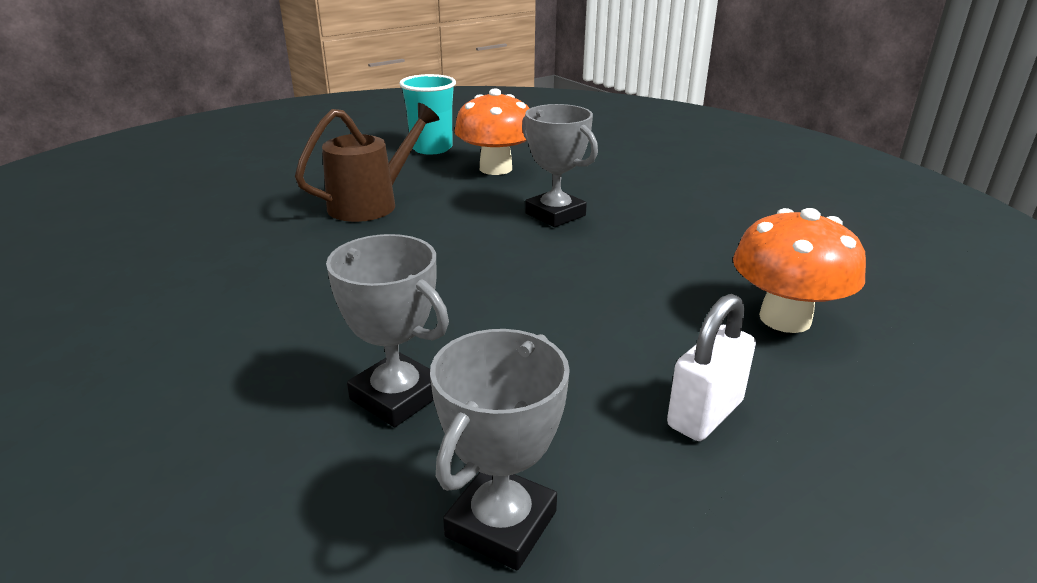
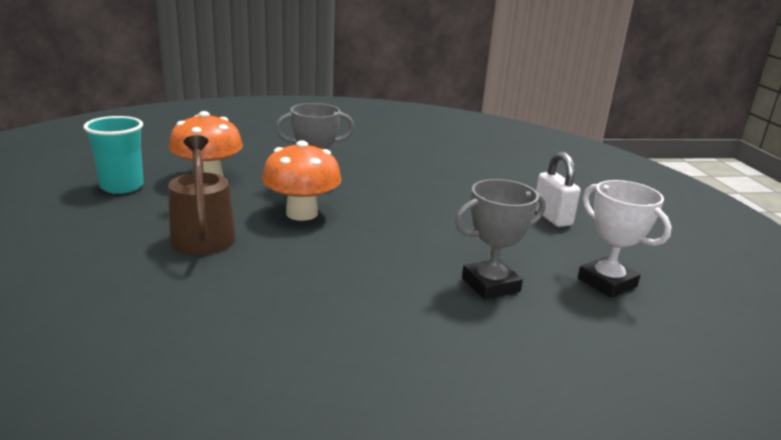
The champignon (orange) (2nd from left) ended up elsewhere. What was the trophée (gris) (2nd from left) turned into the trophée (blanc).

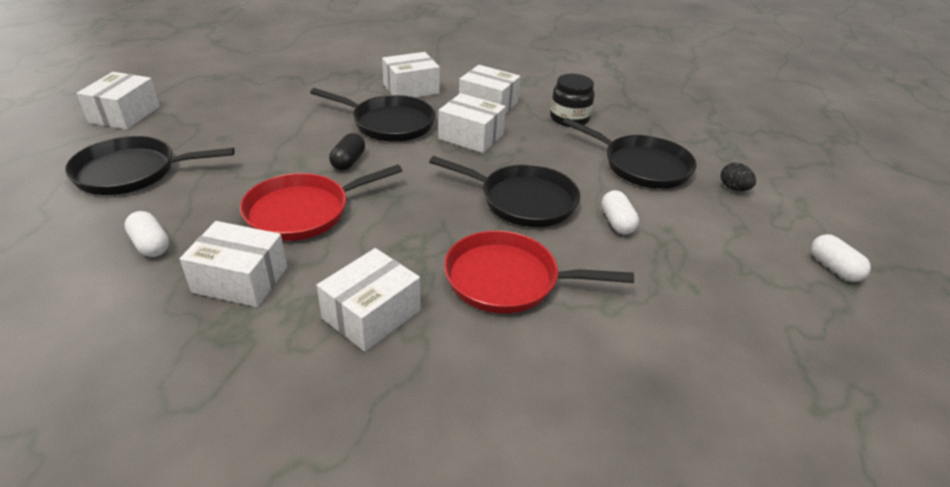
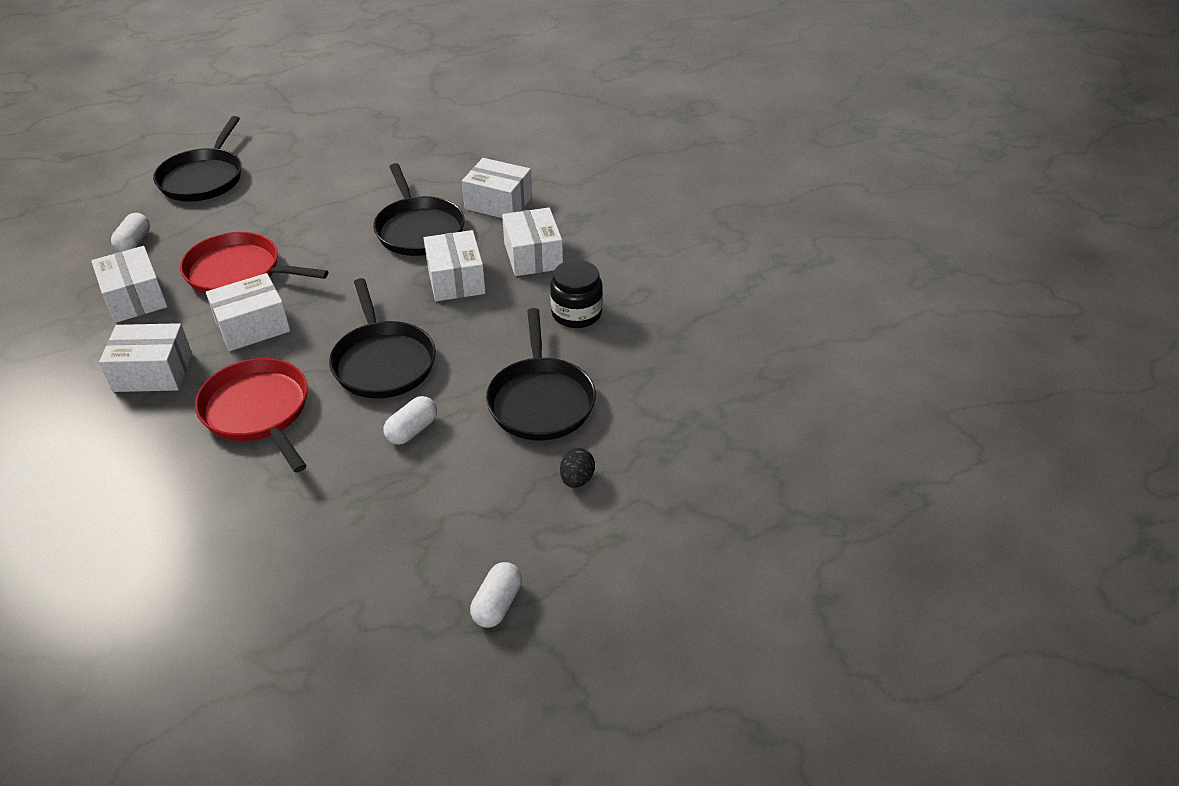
The second view lost the gélule (noir). The boîte (blanc) (1st from left in the first image) ended up elsewhere. The poêle (noir) (1st from left) ended up facing another way, 120 degrees counterclockwise from before.

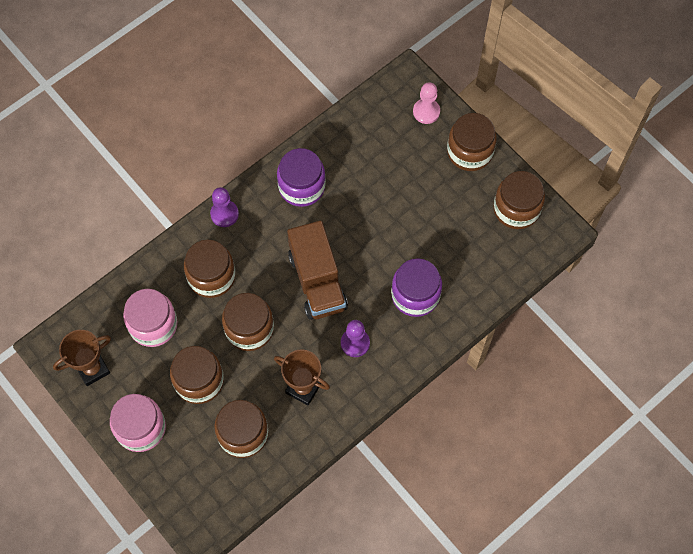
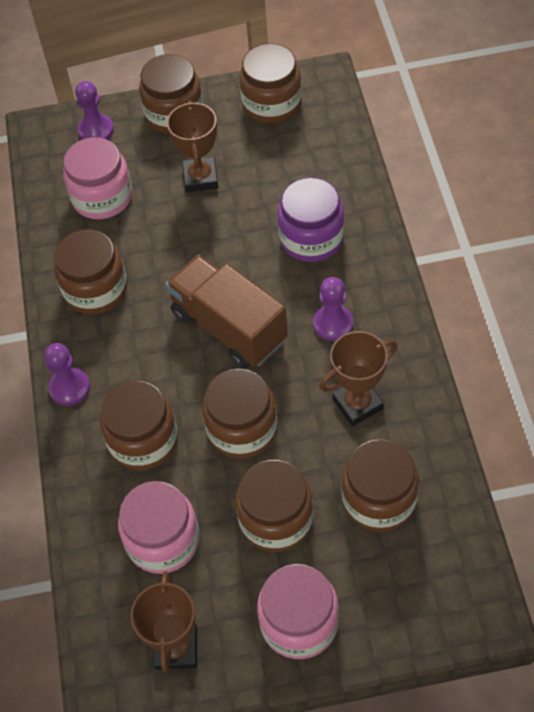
The second view gained the bocal (rose) (1st from left). The second view gained the trophée (marron) (2nd from left). What was the bocal (violet) (1st from left) turned into the bocal (marron) (1st from left). What was the pion (rose) turned into the pion (violet) (2nd from left). The camion (marron) ended up facing another way, 150 degrees counterclockwise from before.

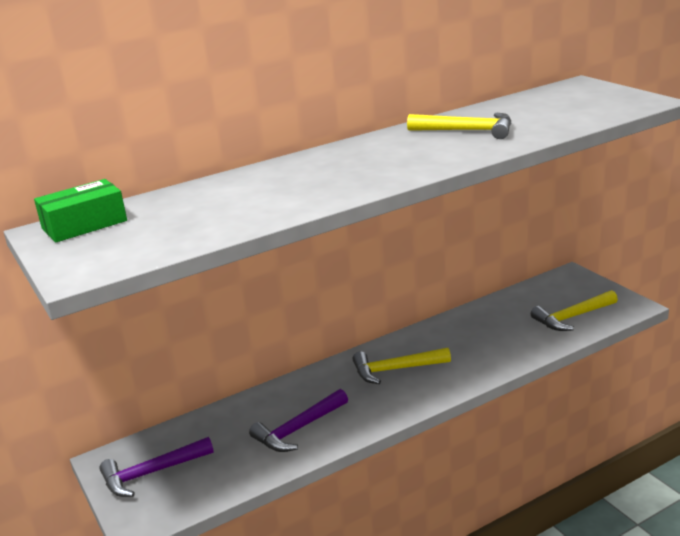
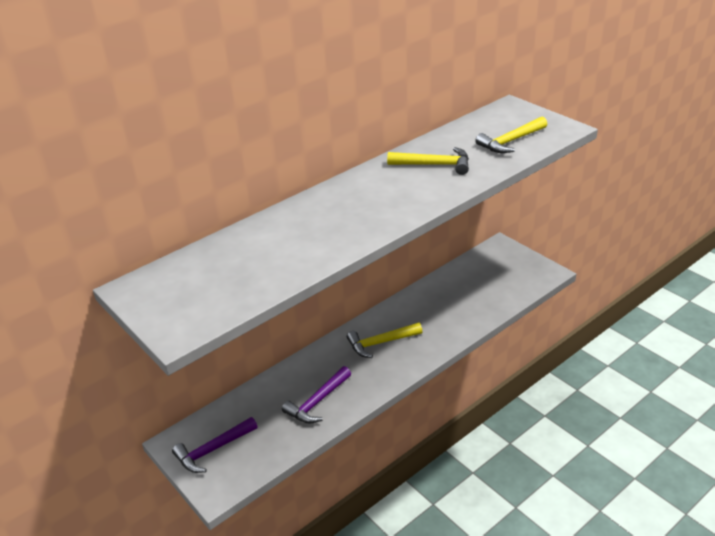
The second view lost the boîte (vert). The marteau (jaune) (3rd from left) ended up elsewhere.

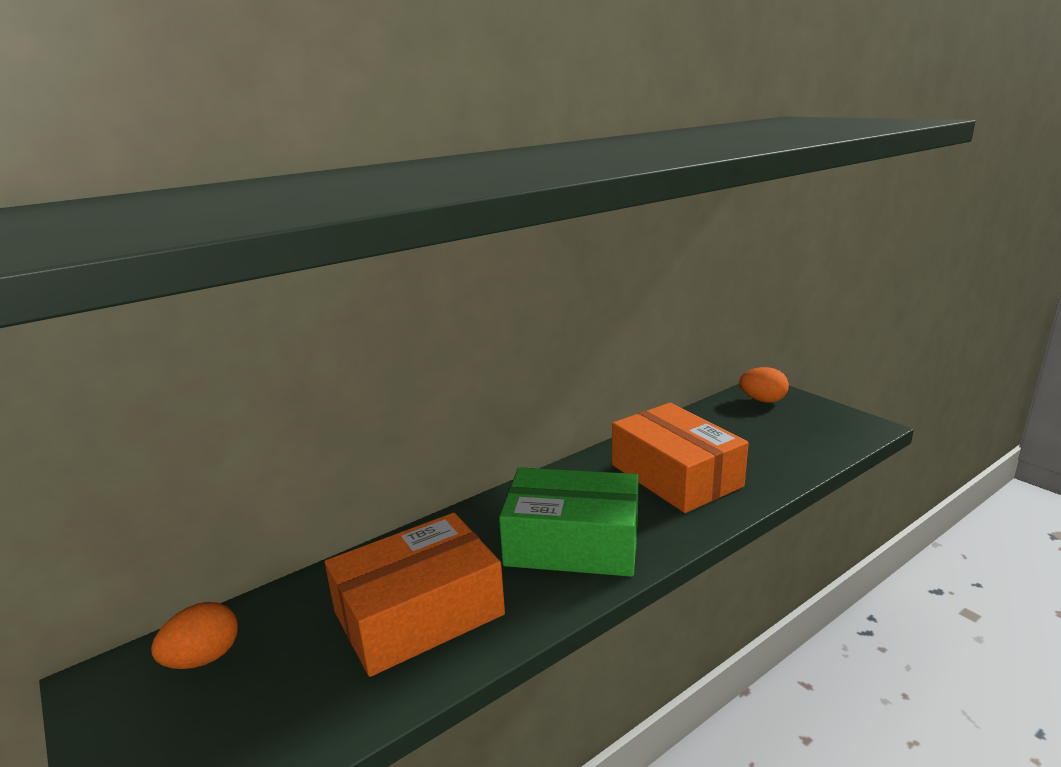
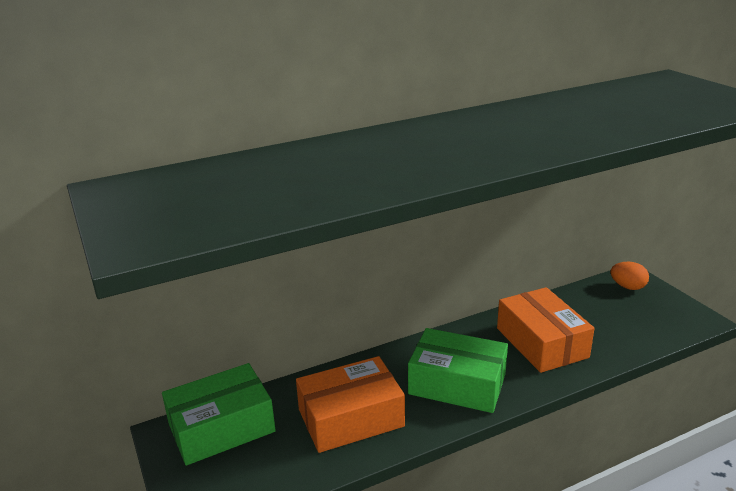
Where the œuf (orange) (1st from left) stood, the boîte (vert) (1st from left) came to stand.

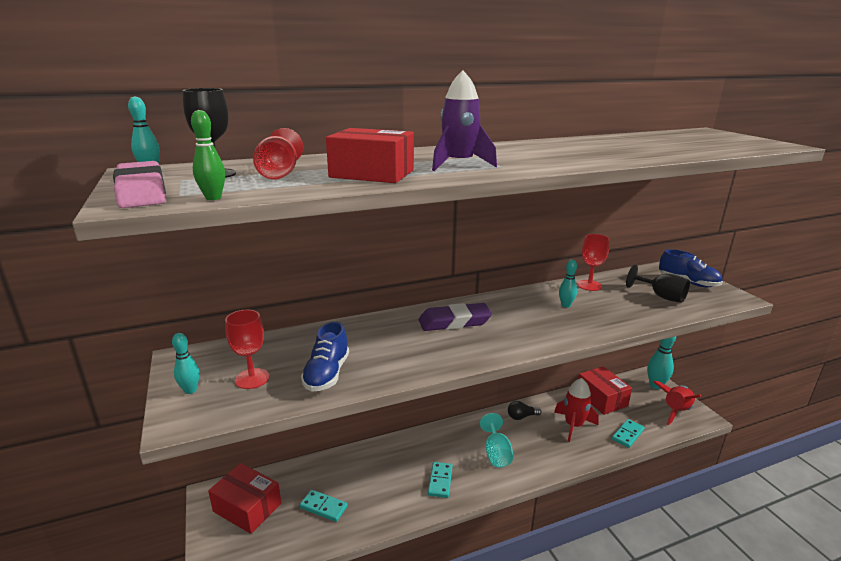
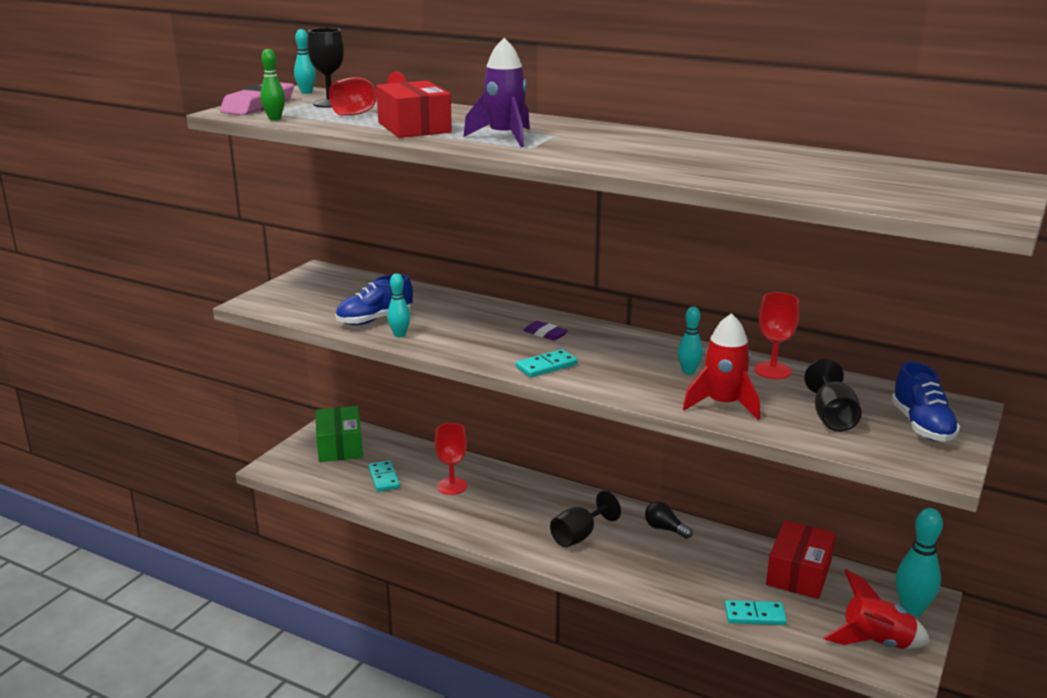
The quille (turquoise) (2nd from left) ended up elsewhere. The verre à pied (rouge) (1st from left in the first image) ended up elsewhere. The domino (turquoise) (2nd from left) ended up elsewhere. The fusée (rouge) (1st from left) ended up elsewhere. What was the boîte (rouge) (1st from left) turned into the boîte (vert). What was the verre à pied (turquoise) turned into the verre à pied (noir) (2nd from left). The size of the gomme (violet) changed by a factor of 0.52.

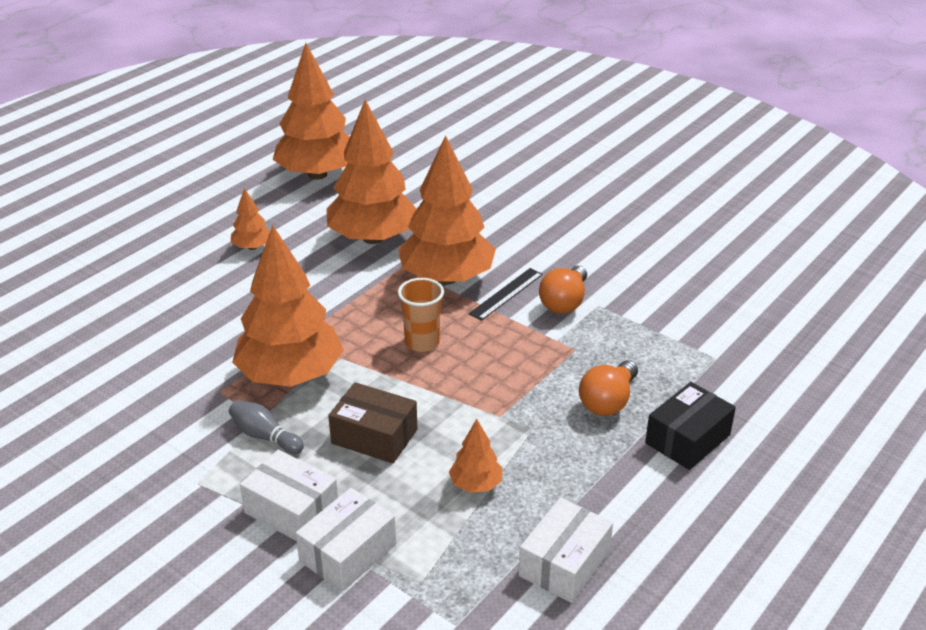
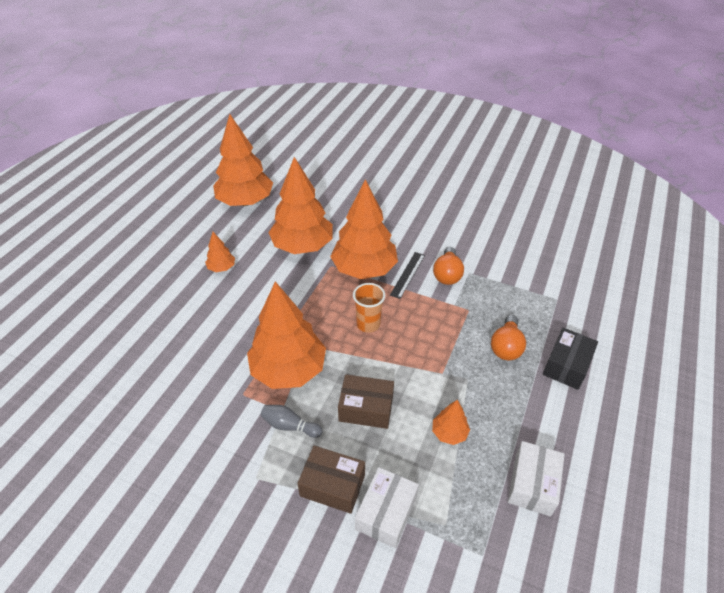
What was the boîte (blanc) (1st from left) turned into the boîte (marron) (1st from left).

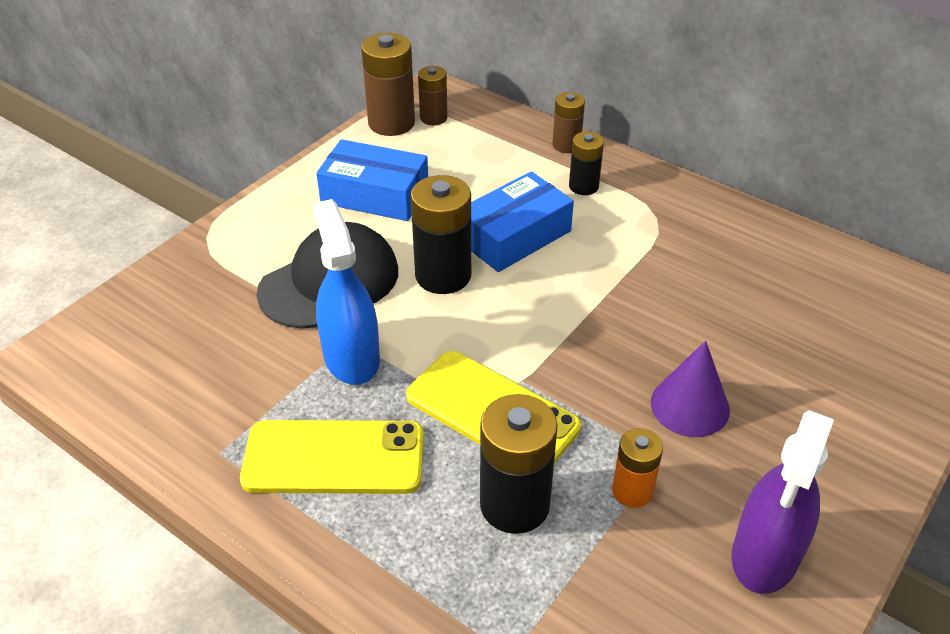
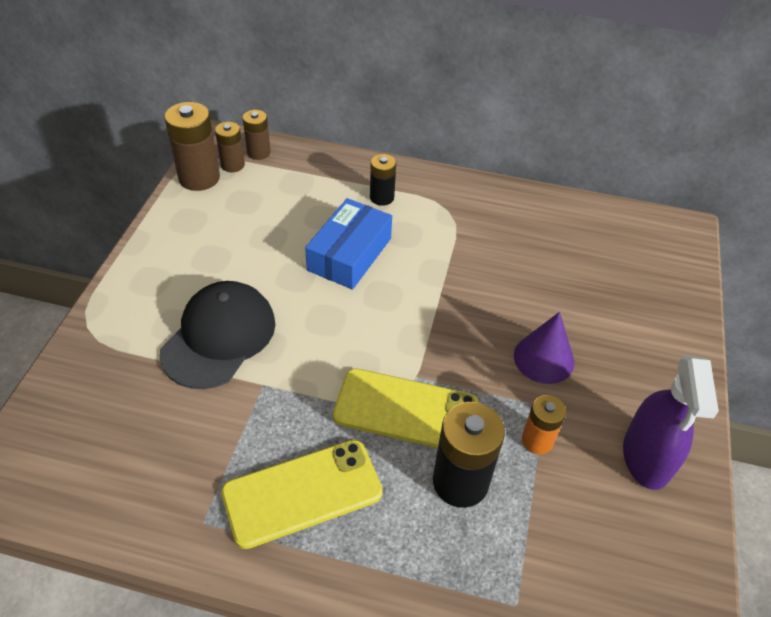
The second view lost the vaporisateur (bleu). The second view lost the boîte (bleu) (1st from left). The second view lost the pile (noir) (1st from left). The pile (marron) (3rd from left) ended up elsewhere.

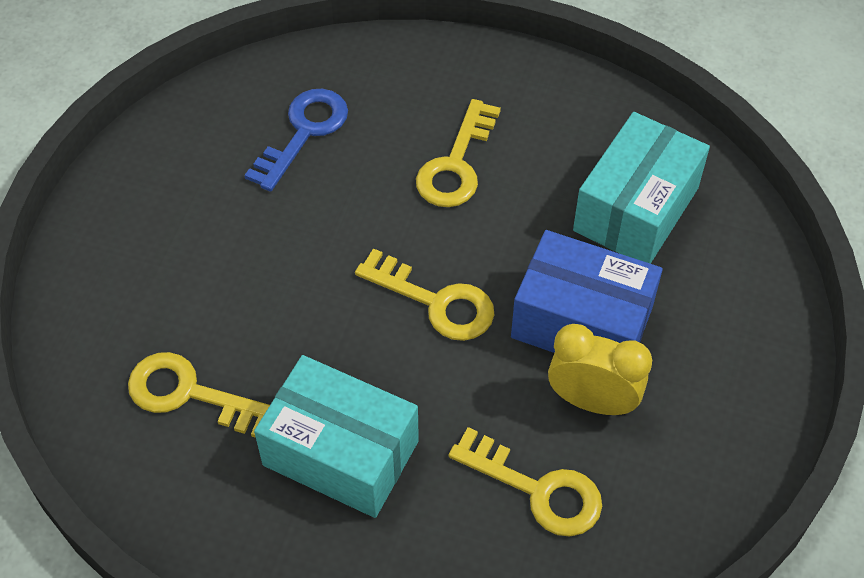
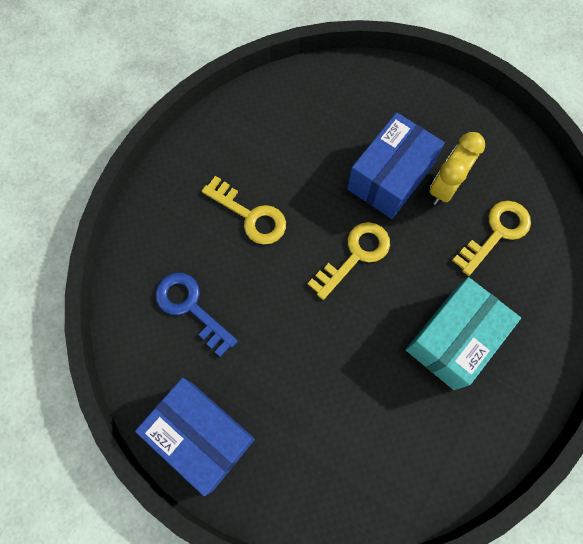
The second view lost the clé (jaune) (1st from left). The second view lost the boîte (turquoise) (2nd from left). The second view gained the boîte (bleu) (1st from left).

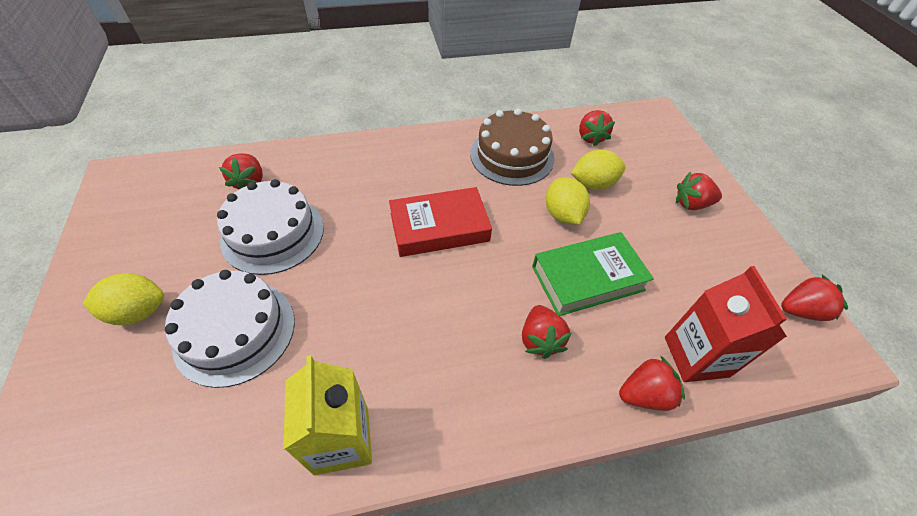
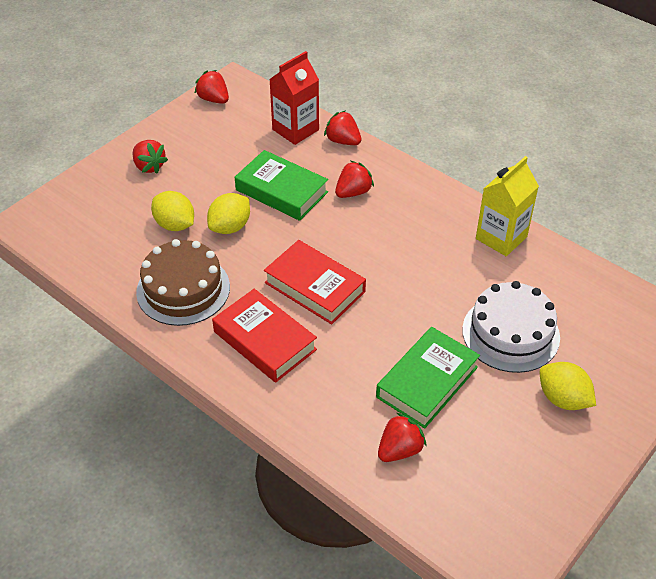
The second view lost the fraise (rouge) (3rd from left). The second view gained the livre (rouge) (1st from left). Where the gâteau (blanc) (2nd from left) stood, the livre (vert) (2nd from left) came to stand.

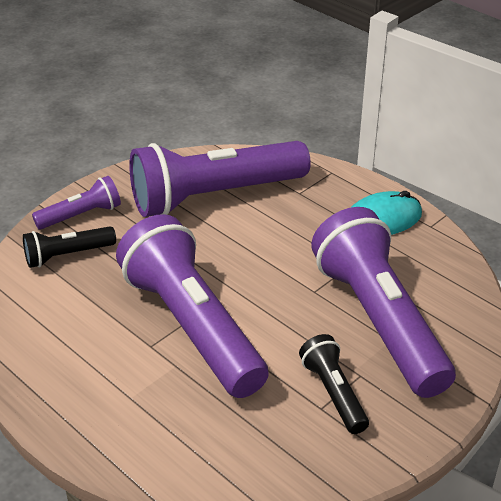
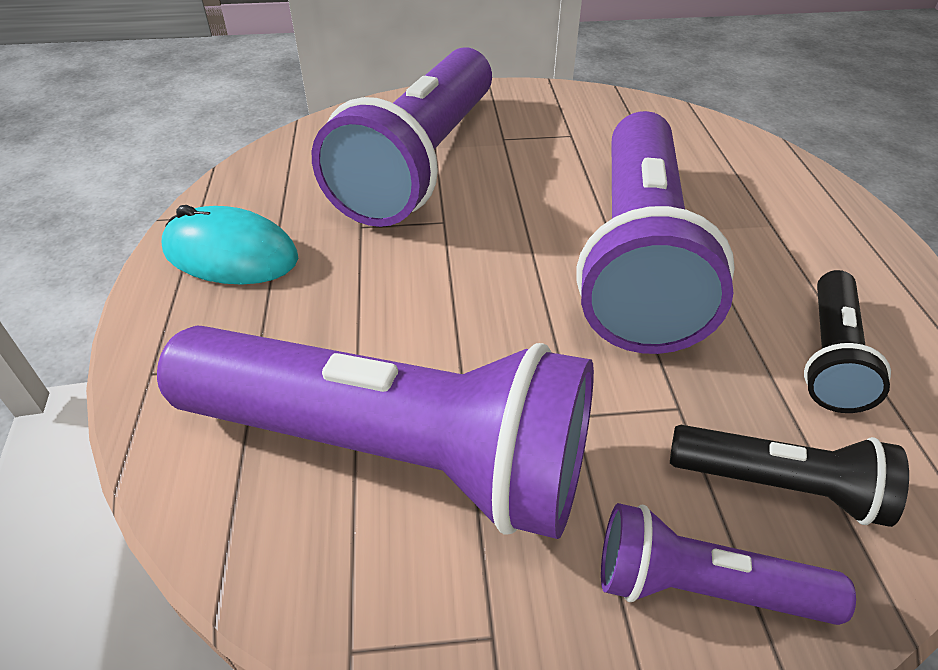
The lampe de poche (noir) (2nd from left) ended up elsewhere.

